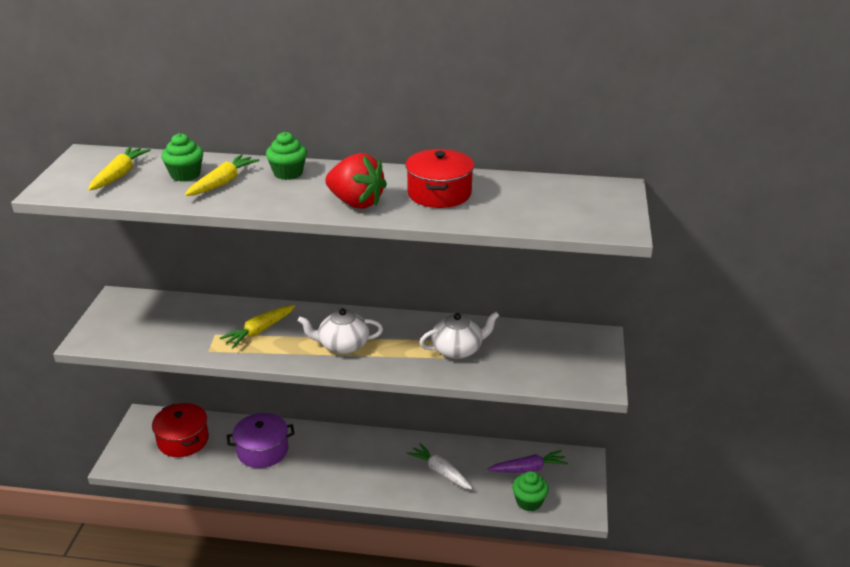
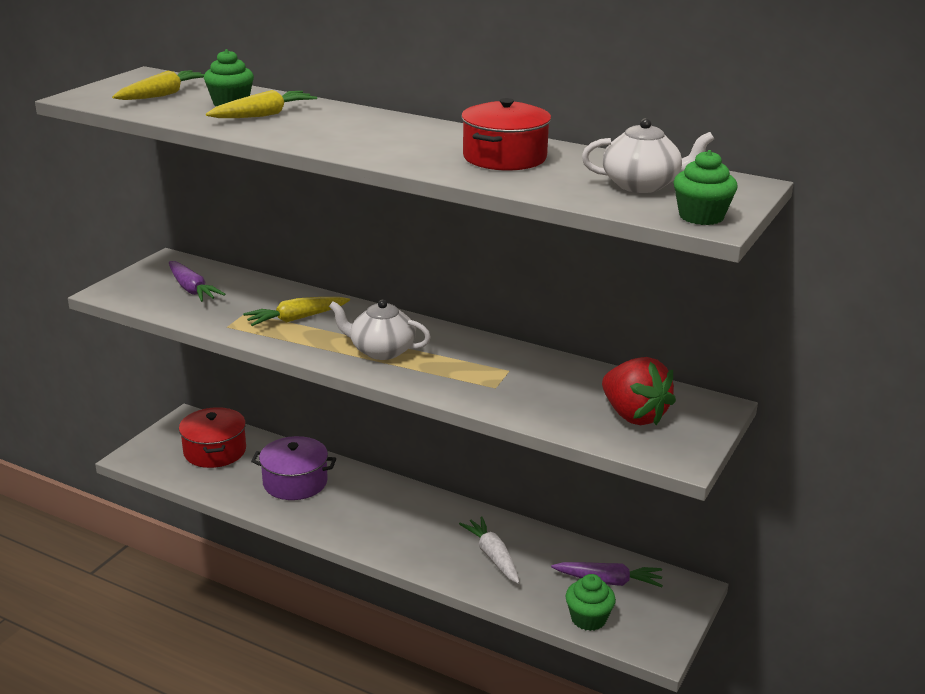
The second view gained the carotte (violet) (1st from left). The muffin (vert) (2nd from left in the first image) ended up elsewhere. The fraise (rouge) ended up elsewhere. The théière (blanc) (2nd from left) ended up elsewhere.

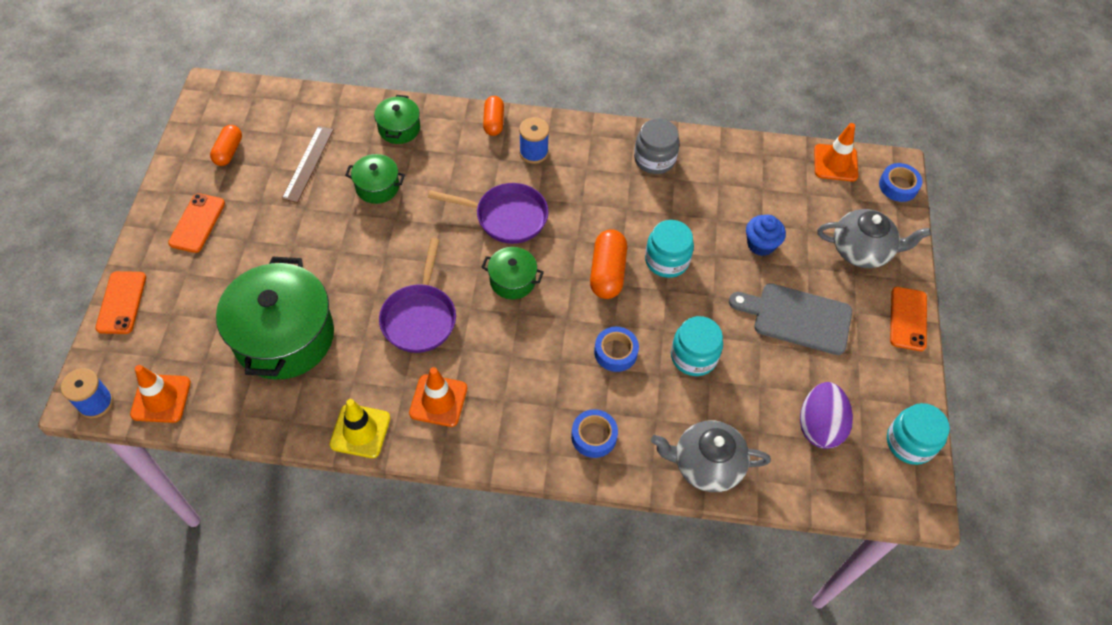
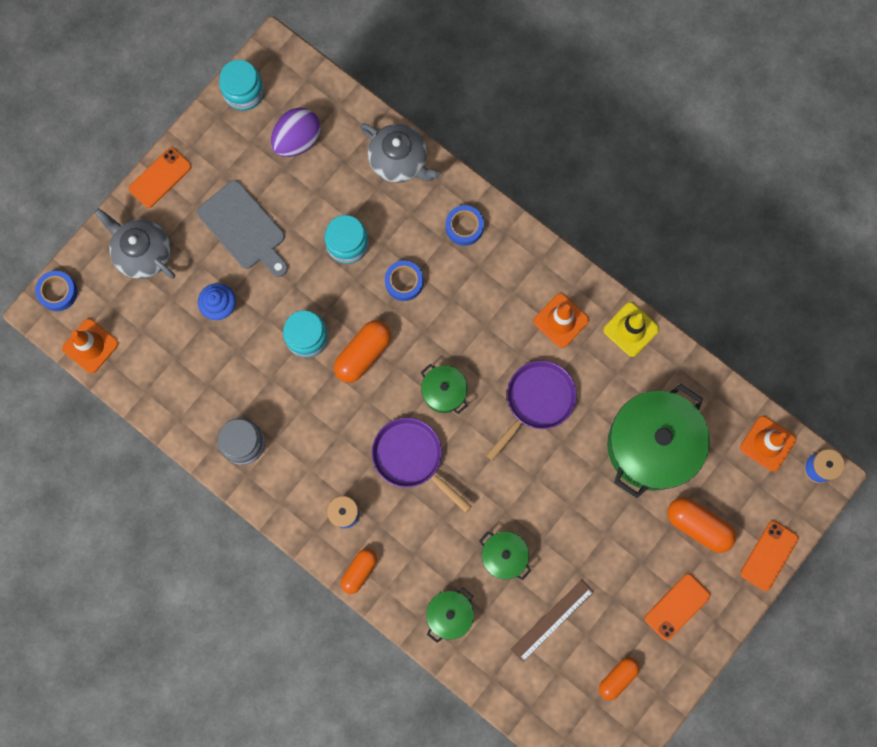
The second view gained the gélule (orange) (4th from left).

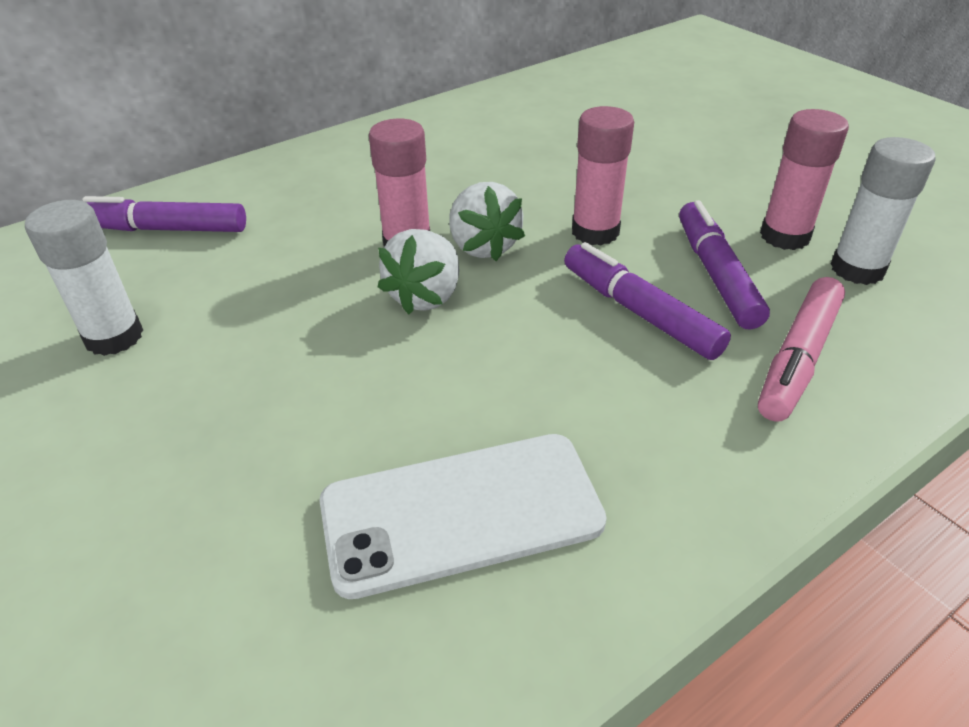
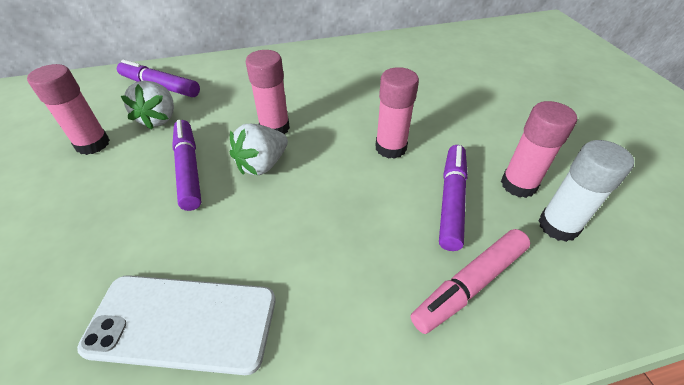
The fraise (blanc) (2nd from left in the first image) ended up elsewhere. The feutre (violet) (2nd from left) ended up elsewhere. What was the bâton de colle (blanc) (1st from left) turned into the bâton de colle (rose) (1st from left).

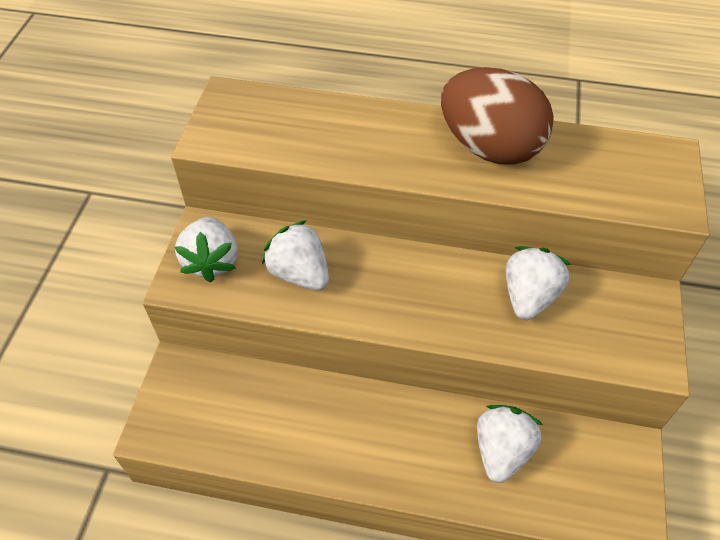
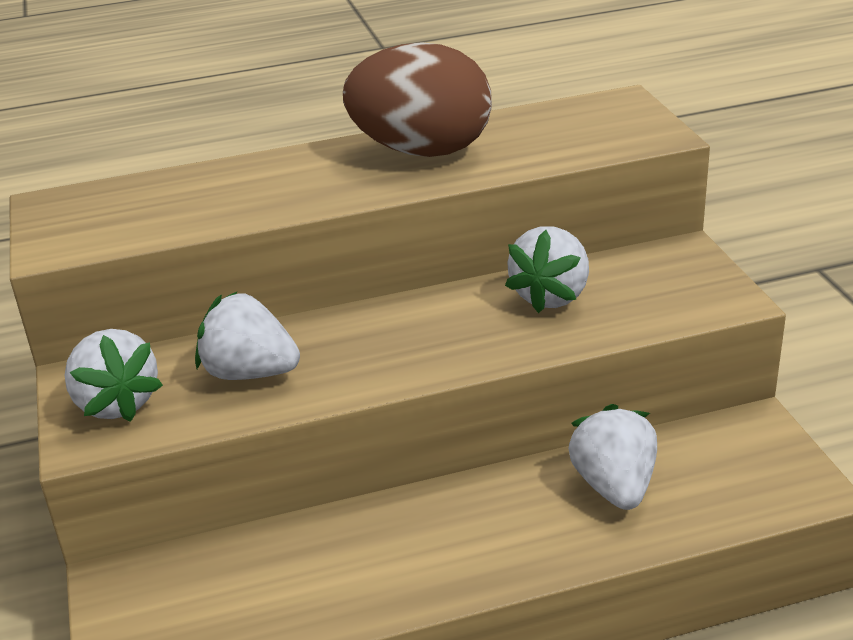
The fraise (blanc) (4th from left in the first image) ended up facing another way, 150 degrees counterclockwise from before.

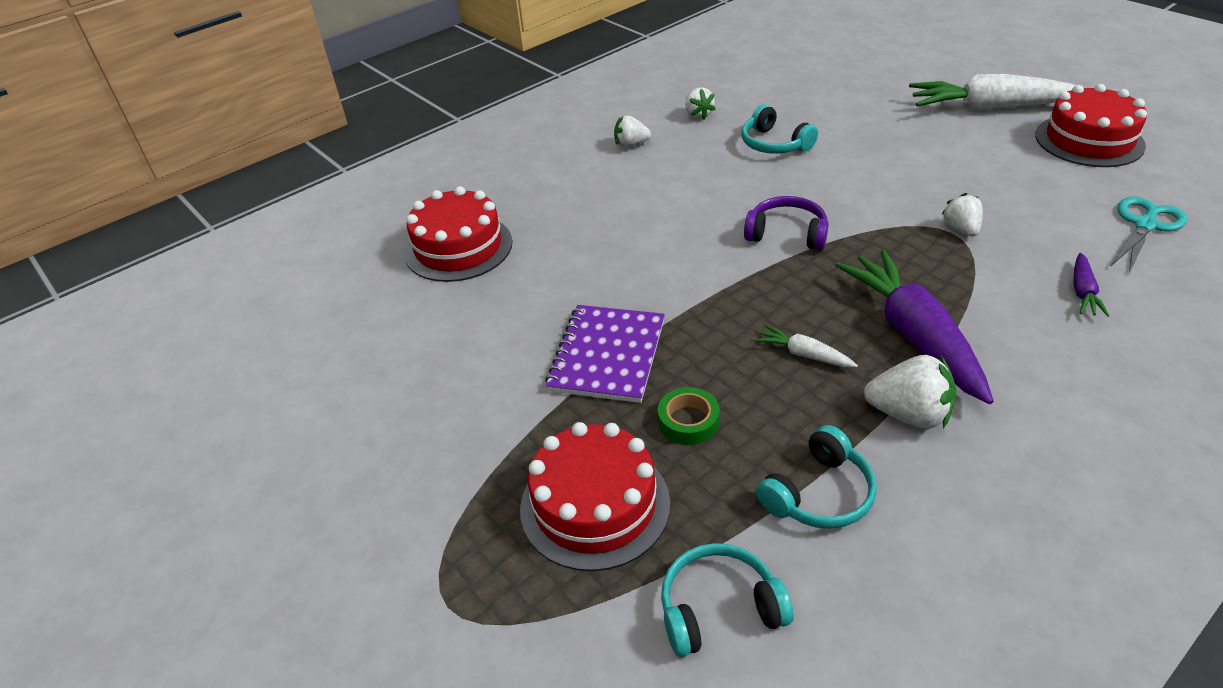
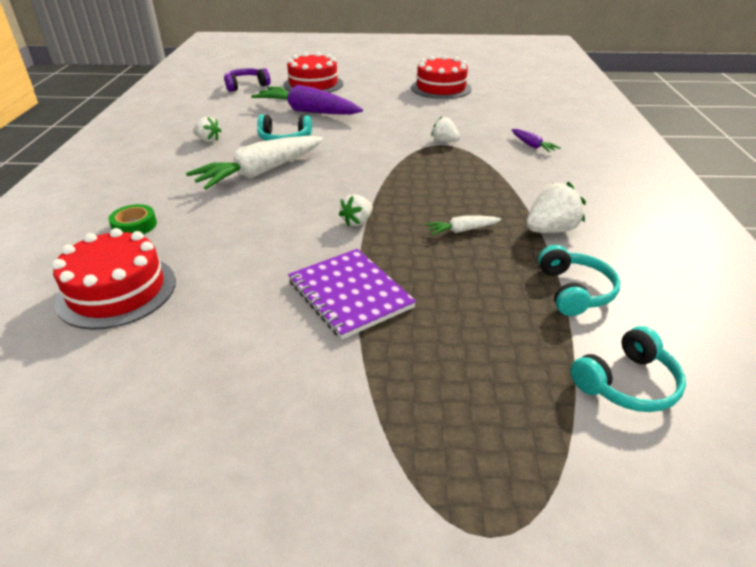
The second view lost the ciseaux (turquoise). The gâteau (rouge) (2nd from left) ended up elsewhere. The fraise (blanc) (1st from left in the first image) ended up elsewhere. The ruban adhésif (vert) ended up elsewhere. The casque audio (violet) ended up elsewhere. The carotte (violet) (1st from left) ended up elsewhere. The carotte (blanc) (2nd from left in the first image) ended up elsewhere. The casque audio (turquoise) (1st from left in the first image) ended up facing another way, 150 degrees counterclockwise from before.

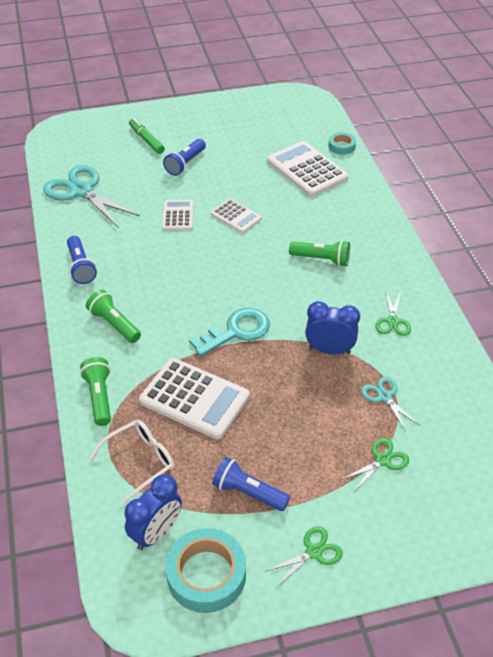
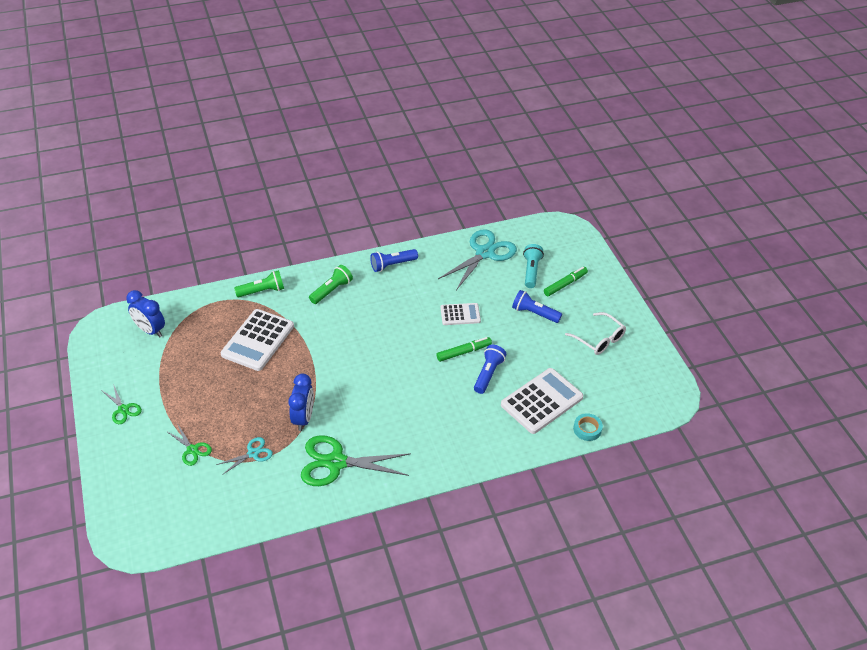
The second view lost the ruban adhésif (turquoise) (1st from left). The second view lost the clé (turquoise). The second view lost the lampe de poche (vert) (3rd from left). The second view gained the lampe de poche (turquoise). The lunettes (blanc) ended up elsewhere. The lampe de poche (bleu) (3rd from left in the first image) ended up elsewhere. Where the calculatrice (blanc) (3rd from left) stood, the feutre (vert) (1st from left) came to stand. The size of the ciseaux (vert) (3rd from left) changed by a factor of 1.97.

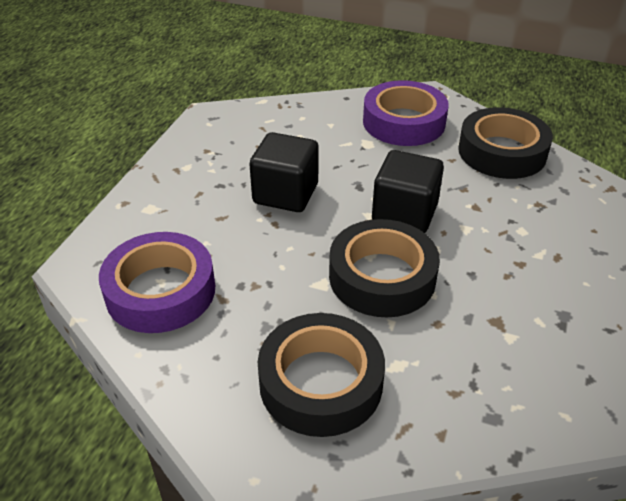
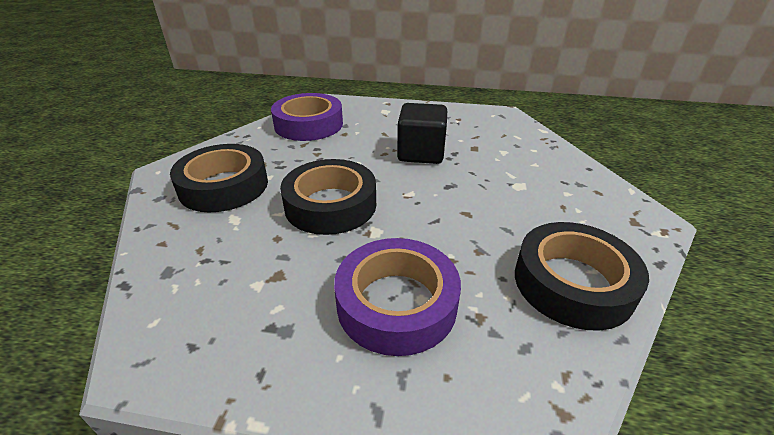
The second view lost the cube (noir) (2nd from left). The ruban adhésif (violet) (2nd from left) ended up elsewhere.

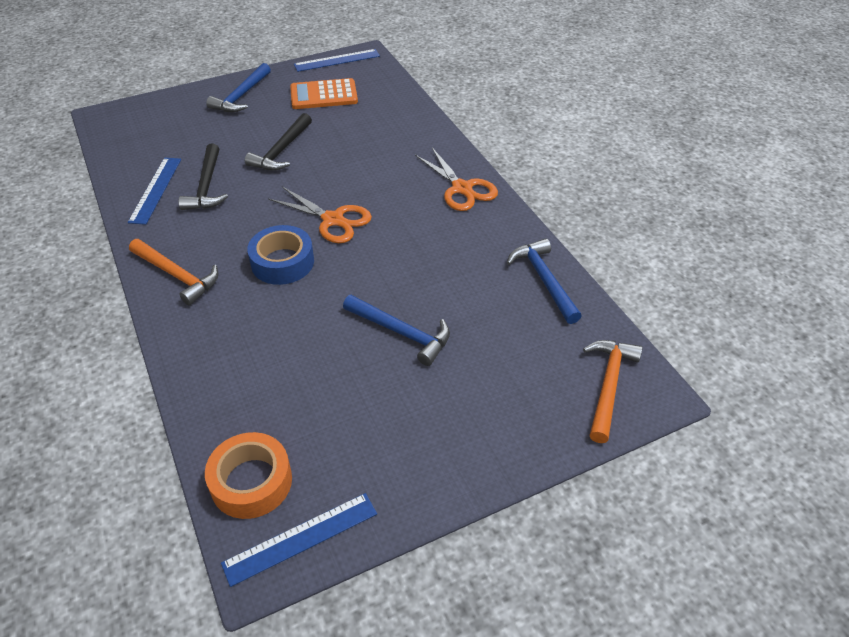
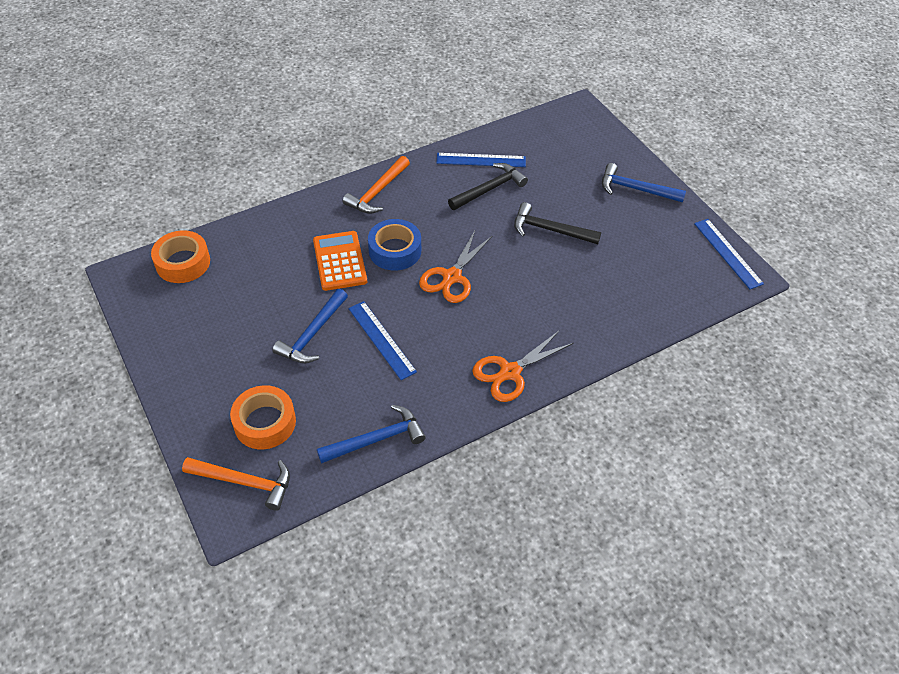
The second view gained the ruban adhésif (orange) (2nd from left). The règle (bleu) (2nd from left in the first image) ended up elsewhere. The calculatrice (orange) ended up elsewhere. The marteau (noir) (1st from left) ended up facing another way, 150 degrees clockwise from before.

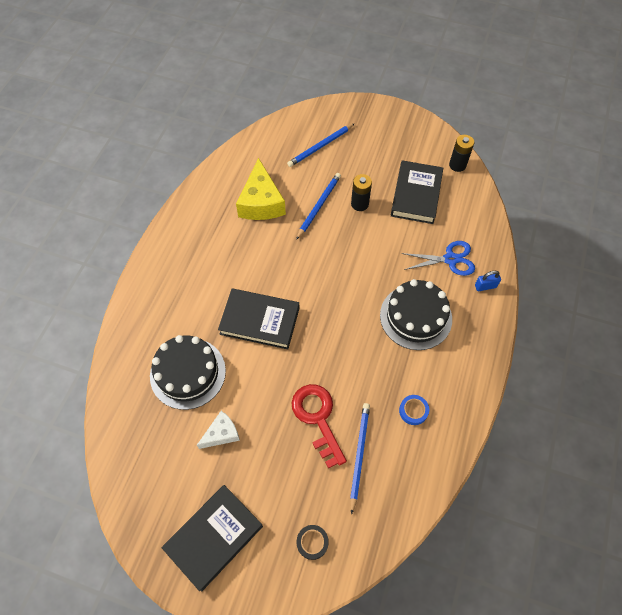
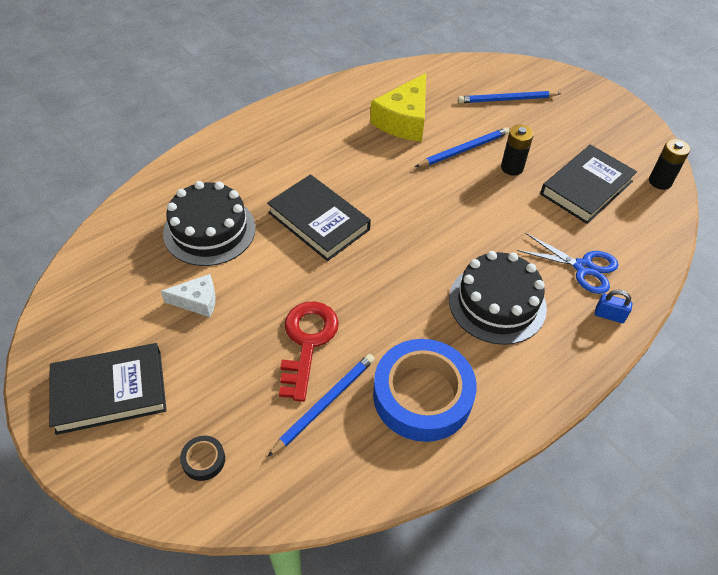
The size of the ruban adhésif (bleu) changed by a factor of 2.50.

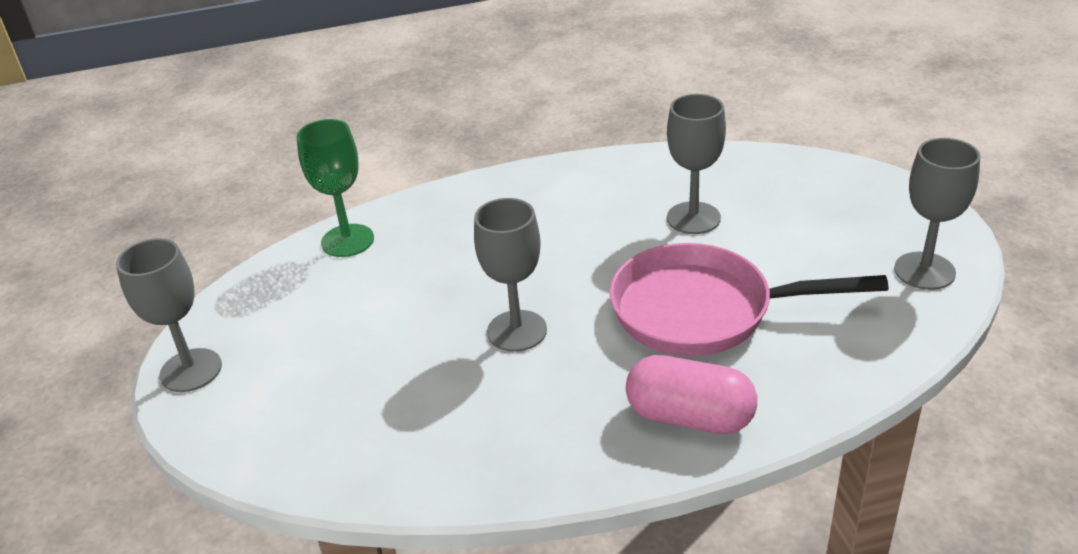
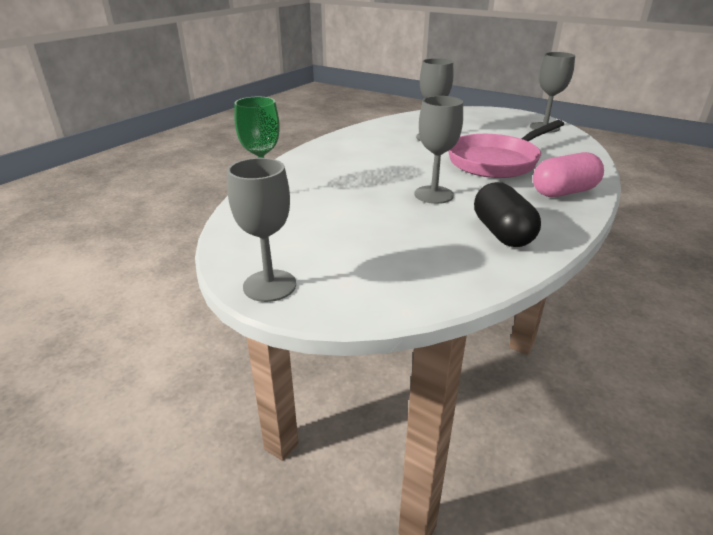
The second view gained the gélule (noir).

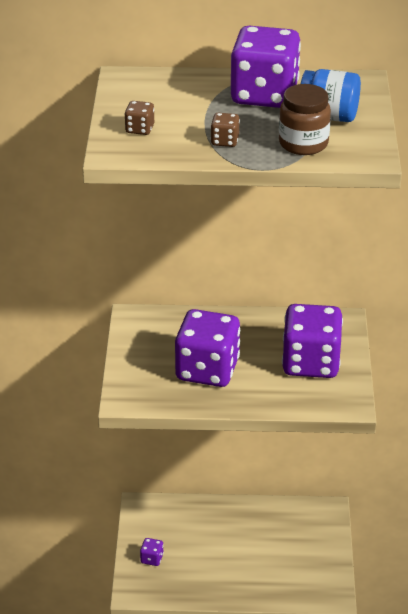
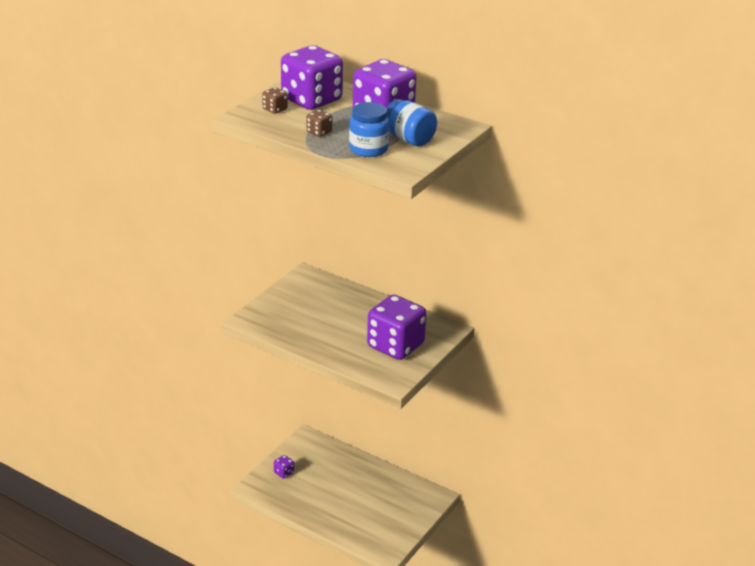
The dé (violet) (2nd from left) ended up elsewhere. What was the bocal (marron) turned into the bocal (bleu) (1st from left).

